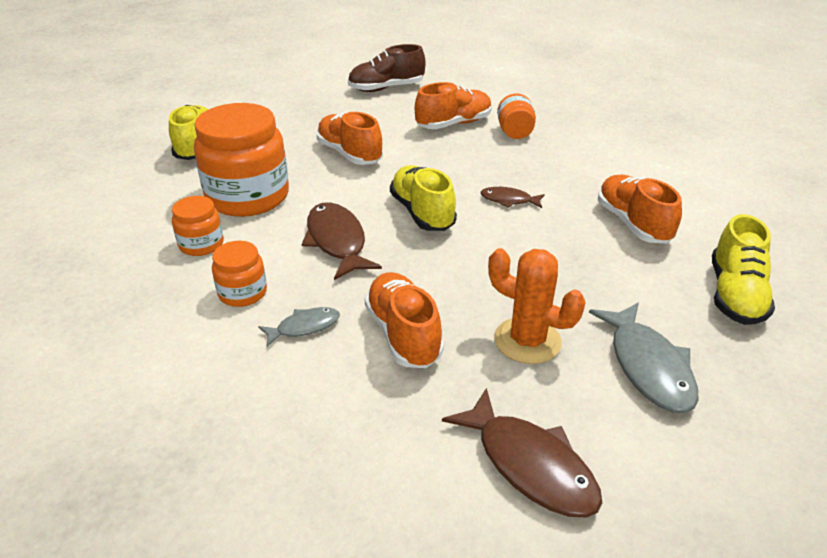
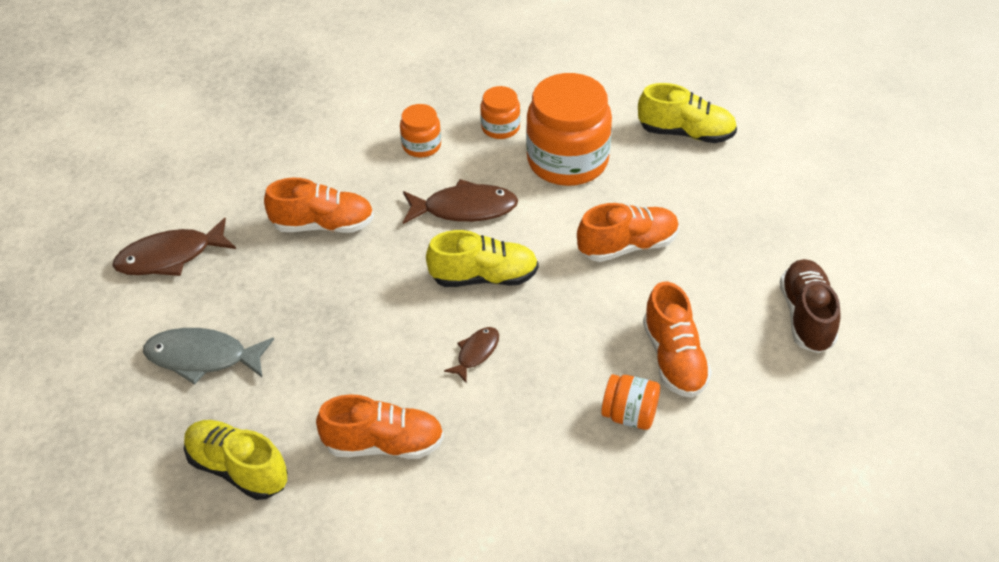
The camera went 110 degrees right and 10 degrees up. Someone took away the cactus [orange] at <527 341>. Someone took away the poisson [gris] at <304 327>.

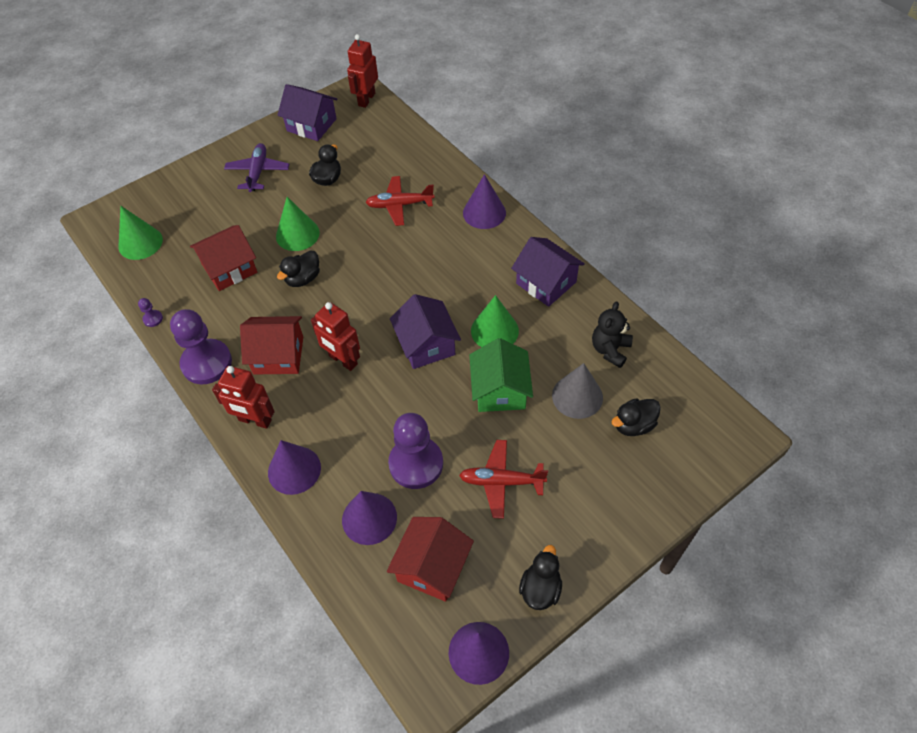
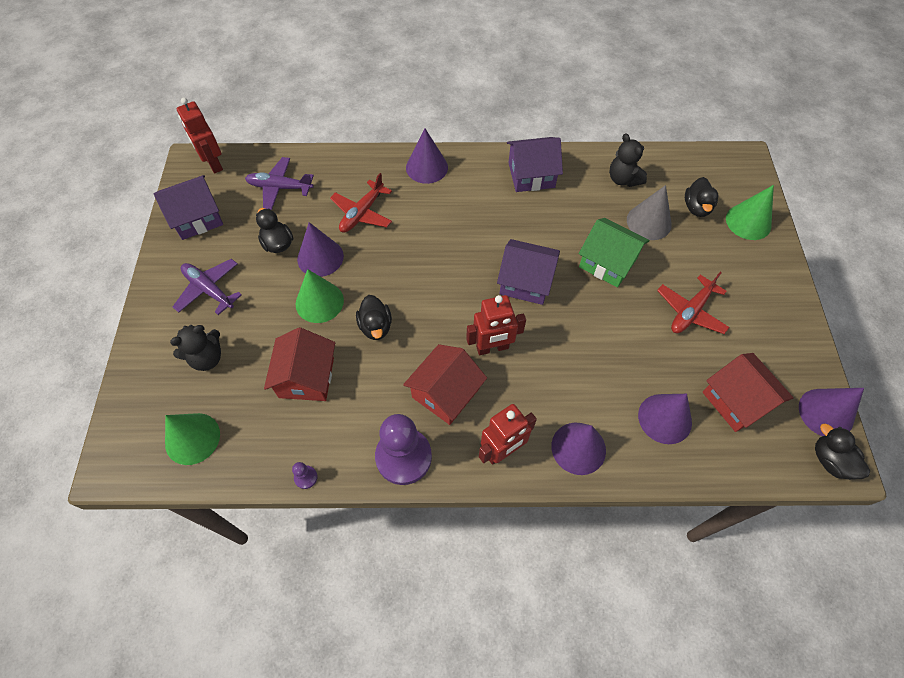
The camera went 55 degrees left and 5 degrees up. Someone carried the cône [vert] from <494 330> to <748 222>. Someone took away the pion [violet] at <416 464>. Someone carried the canard [noir] from <540 588> to <830 461>. Someone put down the avion [violet] at <280 187>. Someone put down the cône [violet] at <320 257>. Someone put down the ours en peluche [noir] at <207 358>.

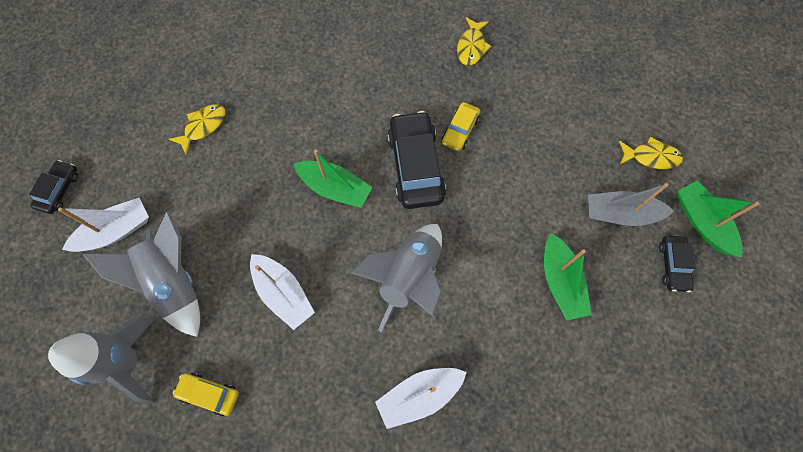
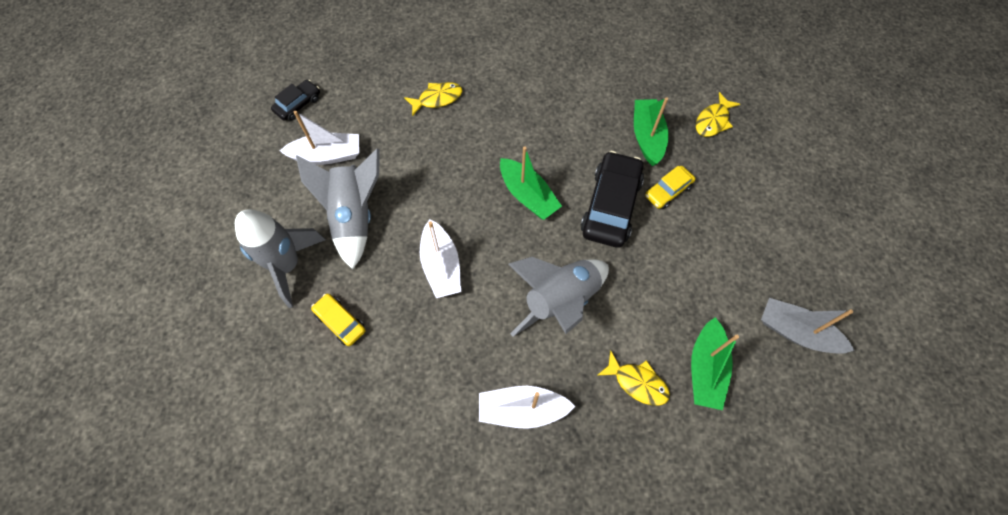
The camera went 25 degrees right and 5 degrees down. Someone carried the poisson [jaune] from <651 157> to <637 382>. Someone carried the bateau [vert] from <702 222> to <647 137>. Someone took away the voiture [noir] at <673 265>.

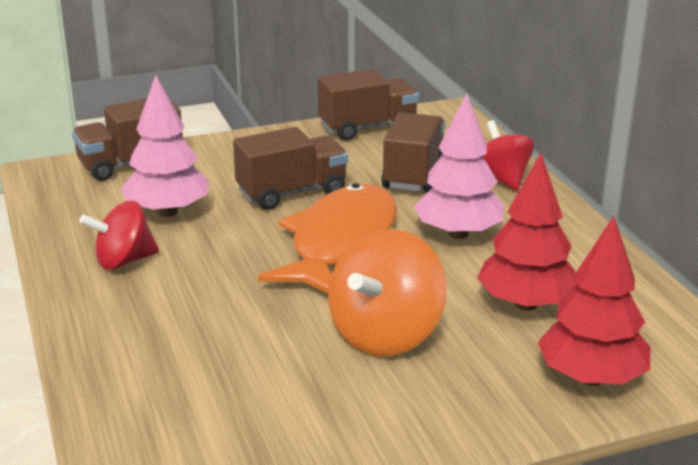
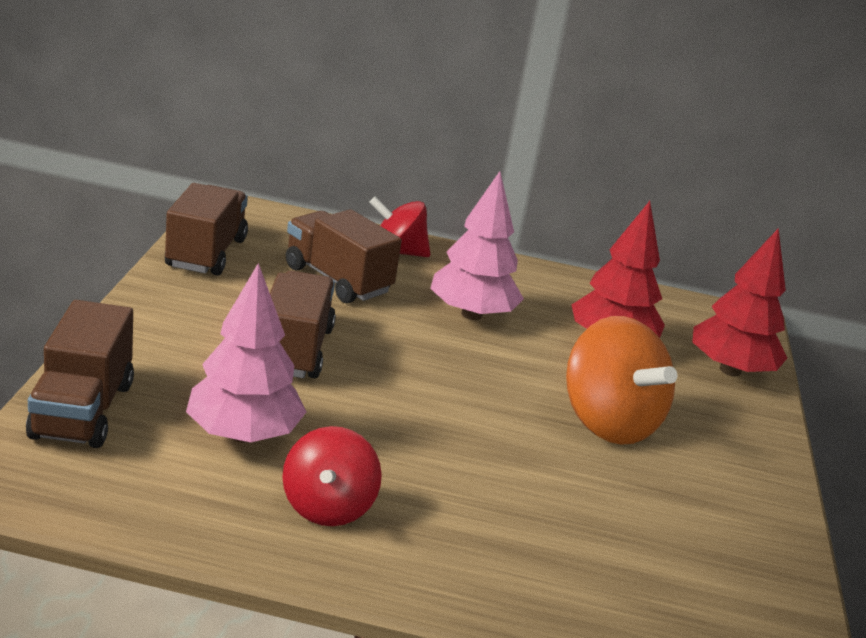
The camera went 65 degrees left and 0 degrees up. Someone took away the poisson [orange] at <339 243>.

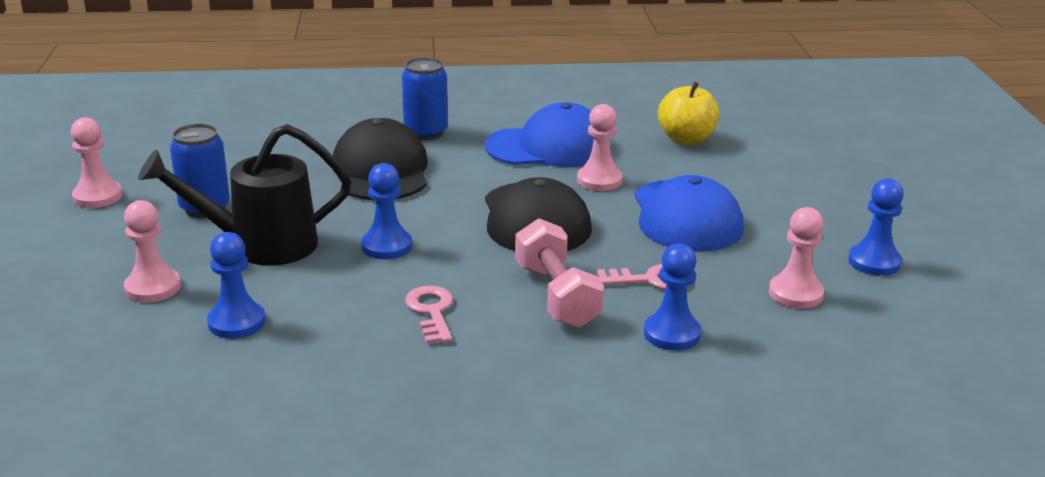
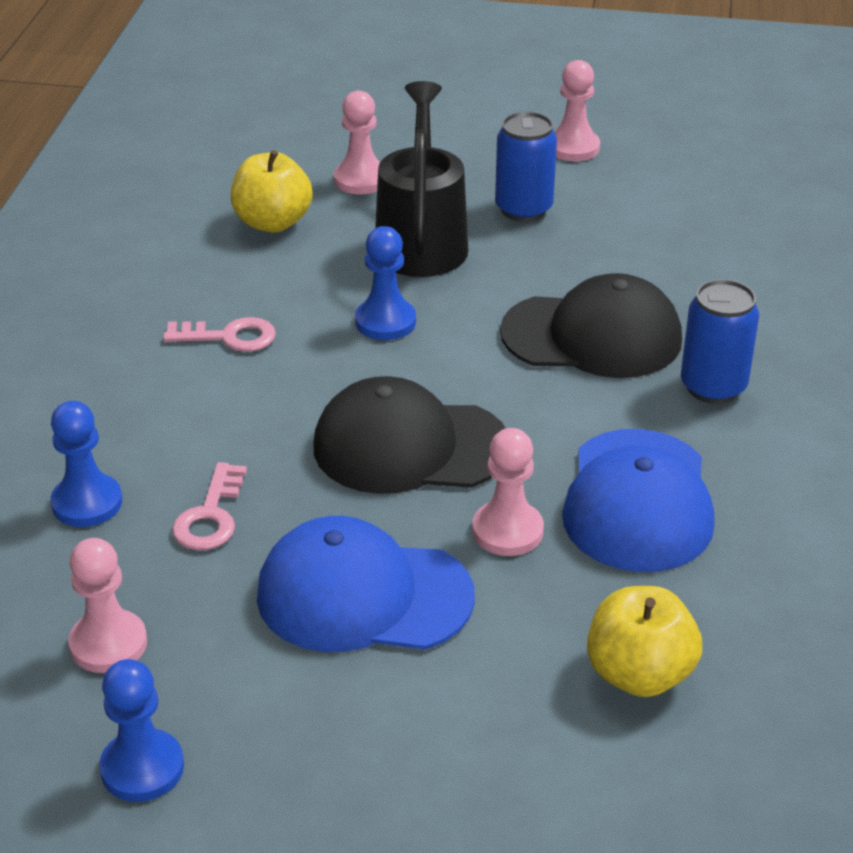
The camera went 105 degrees right and 10 degrees up. Someone took away the haltère [rose] at <556 296>. Someone swapped the pion [bleu] at <237 322> for the pomme [jaune] at <272 222>.

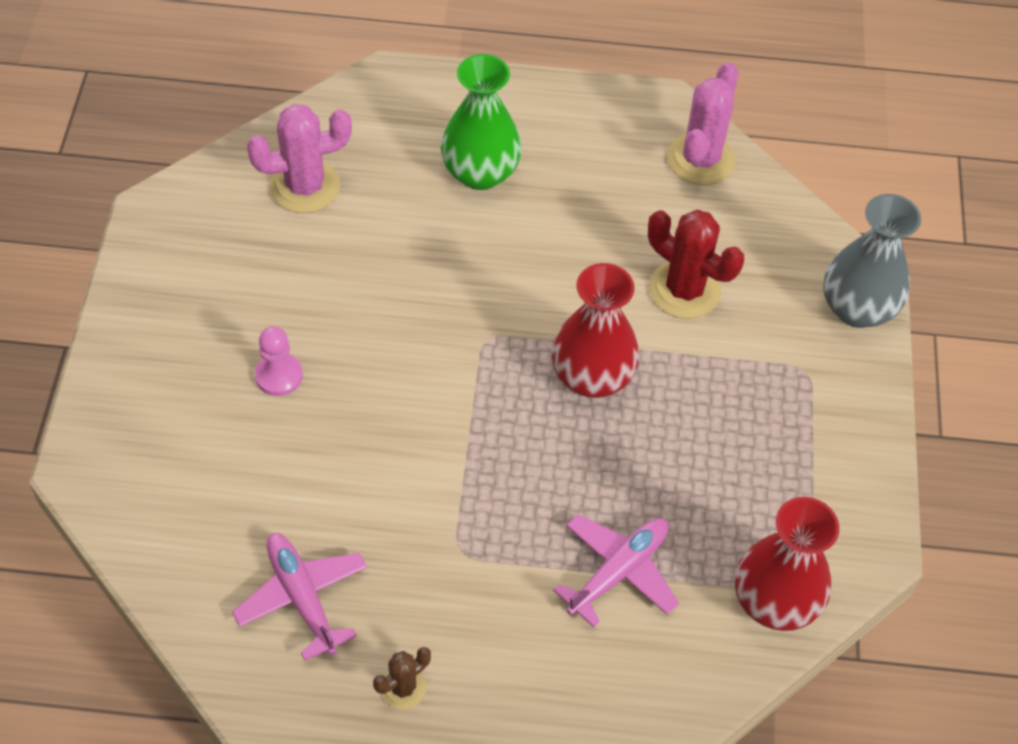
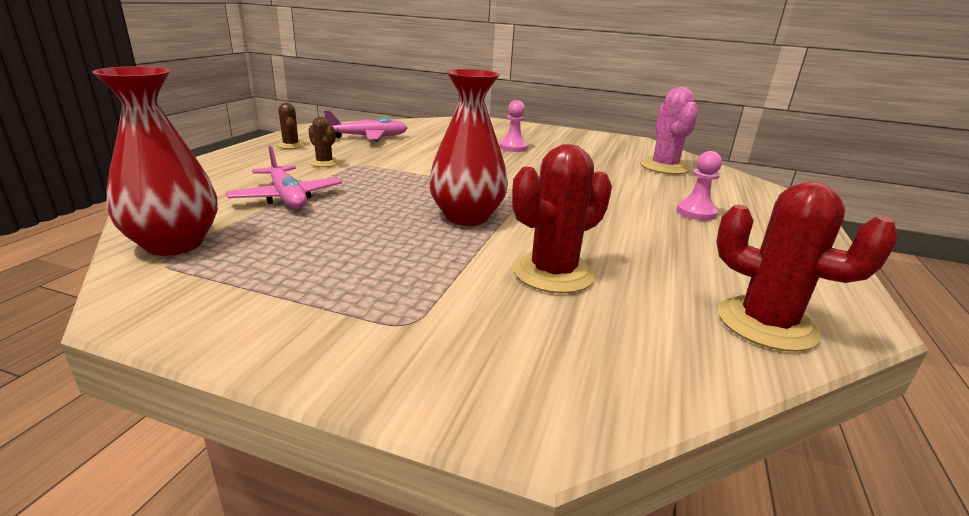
The camera went 105 degrees right and 30 degrees down. Someone swapped the vase [vert] at <480 173> for the pion [rose] at <696 212>. Someone repainted the cactus [rose] at <700 159>, which became the cactus [rouge] at <766 324>. Someone took away the vase [gris] at <857 308>. Someone put down the cactus [marron] at <324 163>.

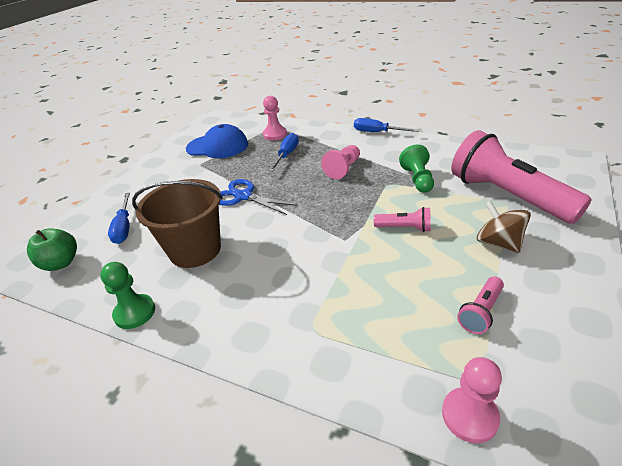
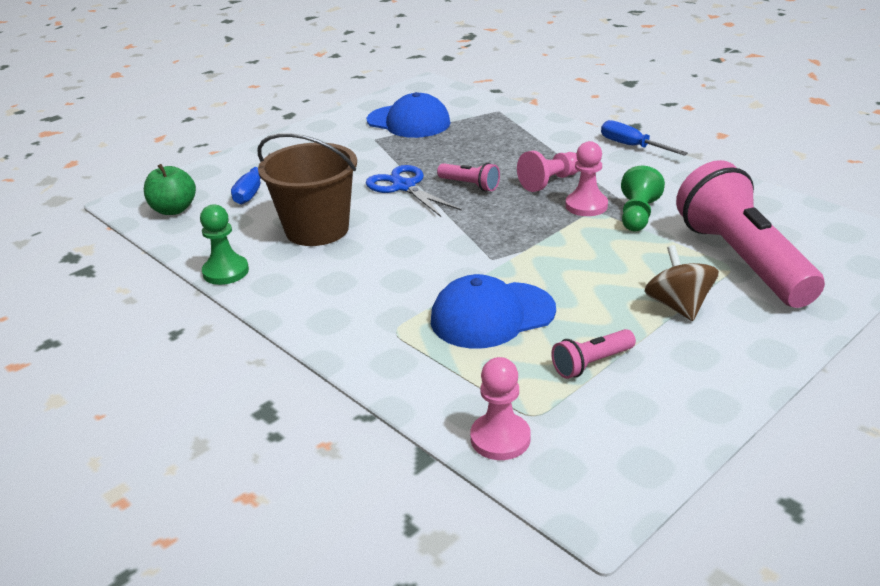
The camera went 20 degrees right and 5 degrees down. Someone carried the pion [rose] from <275 134> to <586 206>. Someone took away the tournevis [bleu] at <287 155>. Someone carried the lampe de poche [rose] from <405 228> to <470 185>. Someone put down the casquette [bleu] at <492 315>.

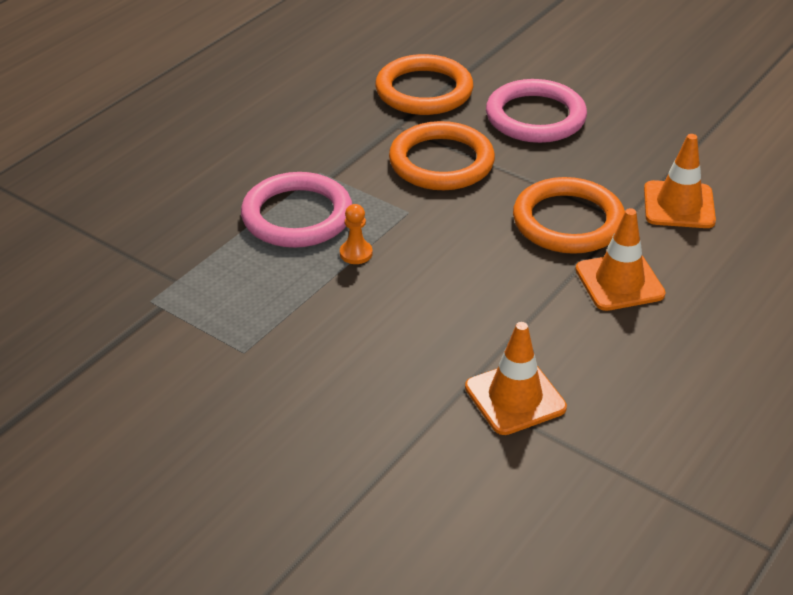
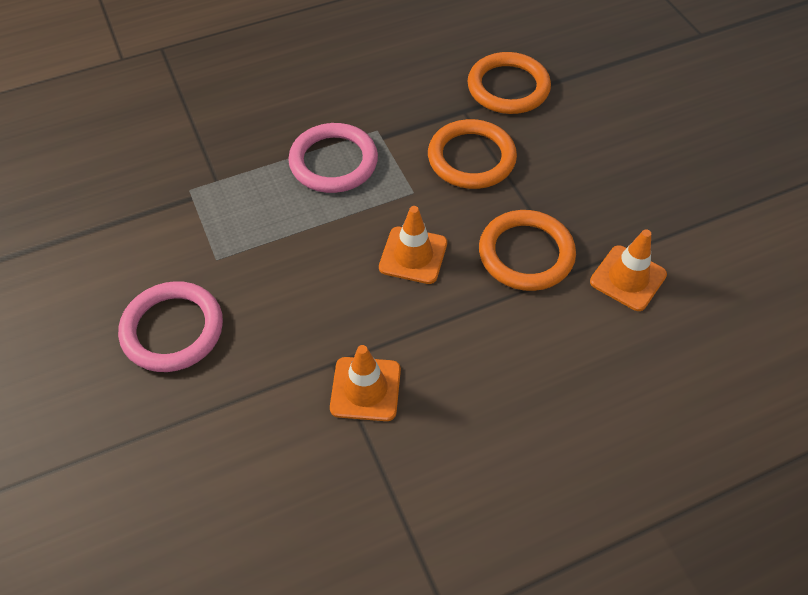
The camera went 30 degrees right and 15 degrees up. Someone carried the anneau [rose] from <535 117> to <172 330>. Someone took away the pion [orange] at <356 253>. Someone carried the cône de chantier [orange] from <619 282> to <413 255>.

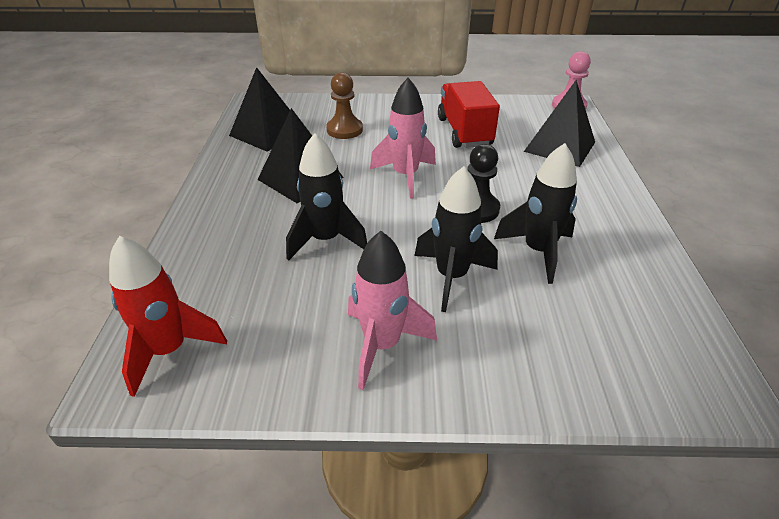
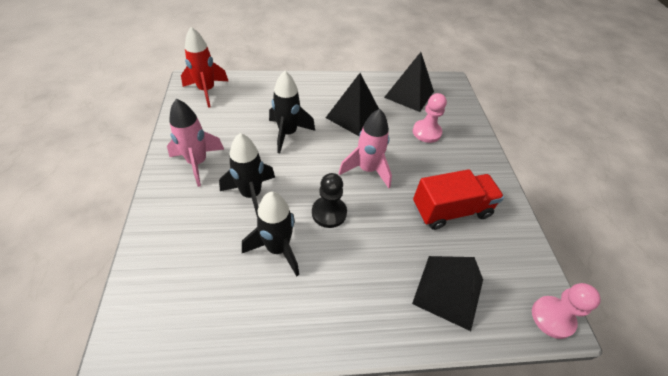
The camera went 80 degrees right and 10 degrees up. Someone repainted the pion [marron] at <344 130>, which became the pion [rose] at <426 132>.

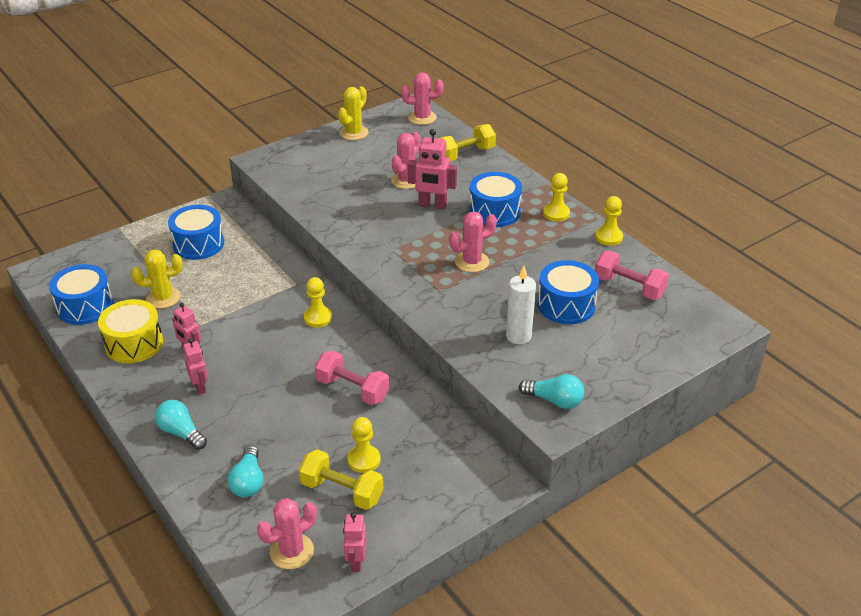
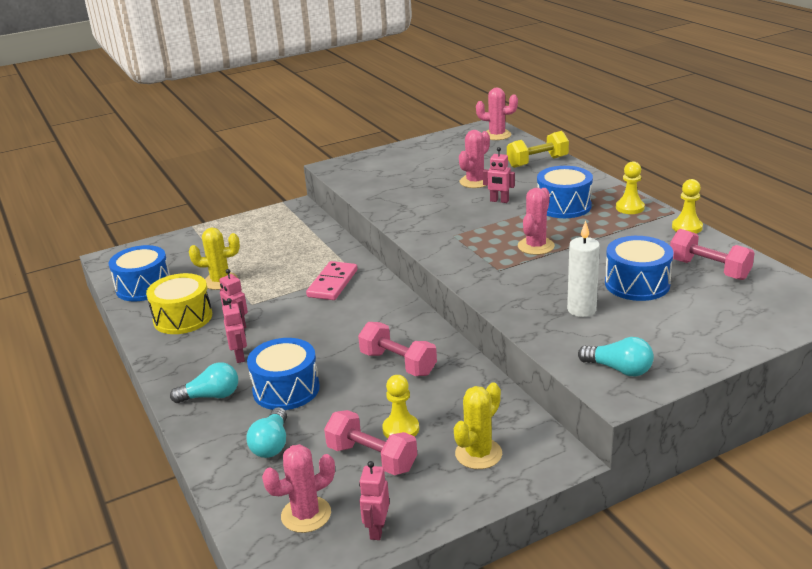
The camera went 10 degrees right and 10 degrees down. Someone carried the cactus [jaune] from <354 133> to <478 454>. Someone scaled the robot [rose] at <432 205> by 0.64. Someone carried the tambour [bleu] from <198 244> to <286 389>. Someone rotated the cactus [rose] at <472 262> by 45 degrees counterclockwise. Someone took away the pion [jaune] at <318 318>. Someone rotated the ampoule [turquoise] at <181 432> by 120 degrees clockwise. Someone repainted the haltère [jaune] at <342 491>, which became the haltère [rose] at <372 458>. Someone put down the domino [rose] at <332 283>.

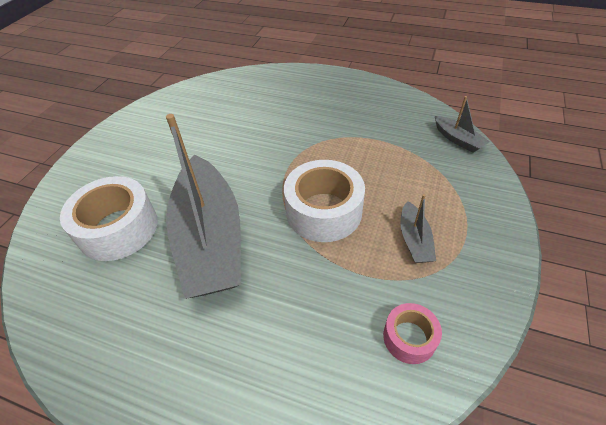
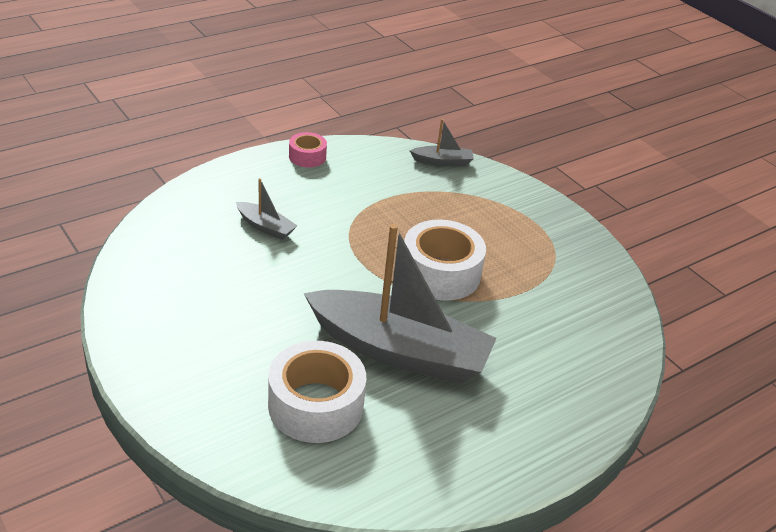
The camera went 60 degrees left and 10 degrees down. Someone carried the bateau [gris] from <414 240> to <265 227>. Someone carried the ruban adhésif [rose] from <409 338> to <307 157>.

